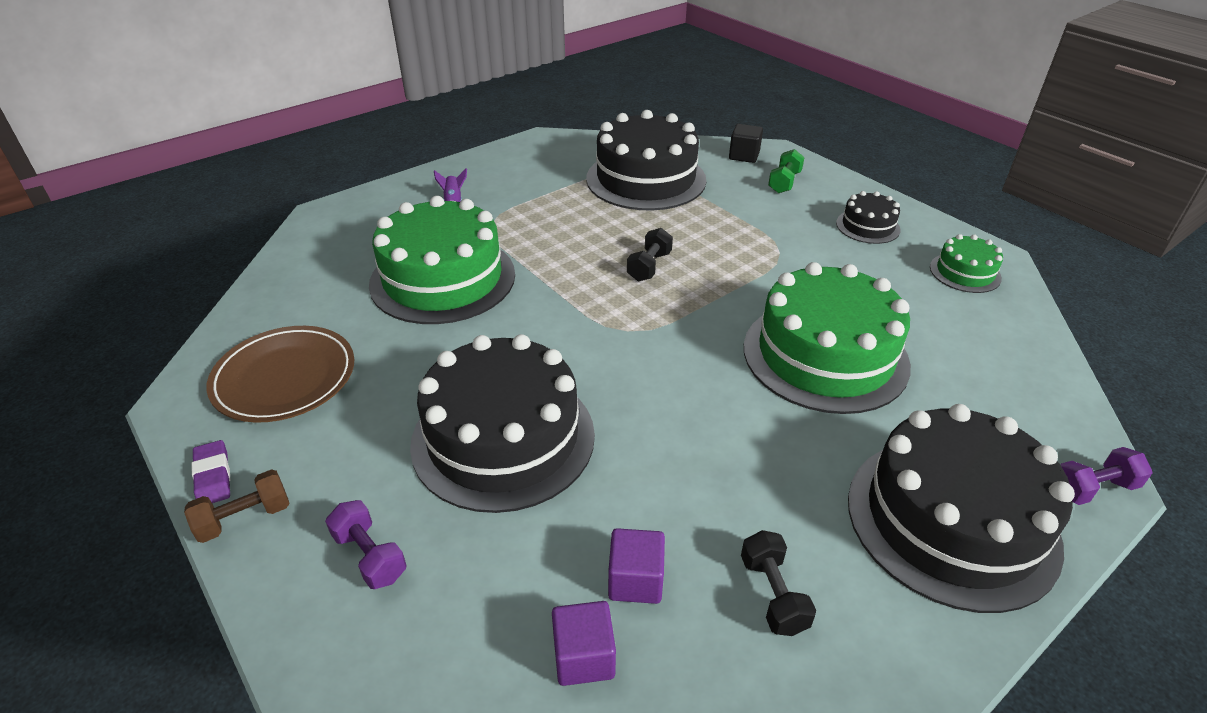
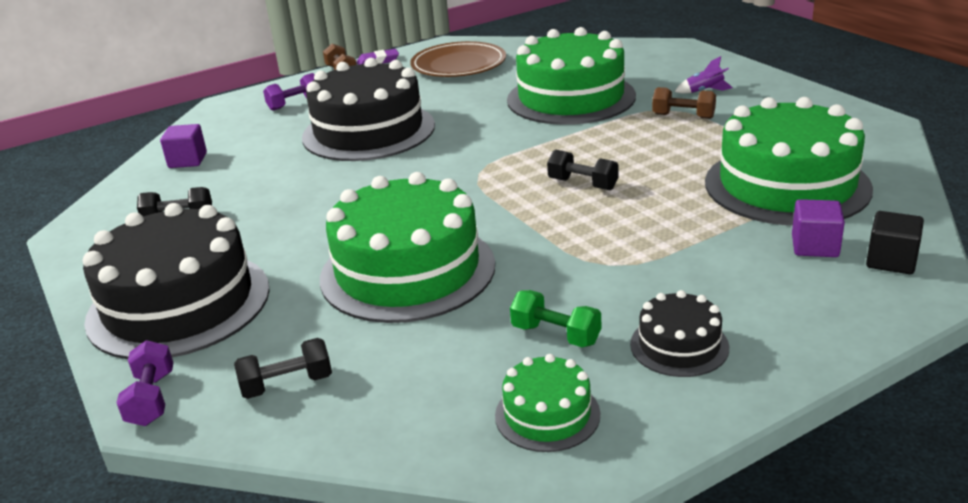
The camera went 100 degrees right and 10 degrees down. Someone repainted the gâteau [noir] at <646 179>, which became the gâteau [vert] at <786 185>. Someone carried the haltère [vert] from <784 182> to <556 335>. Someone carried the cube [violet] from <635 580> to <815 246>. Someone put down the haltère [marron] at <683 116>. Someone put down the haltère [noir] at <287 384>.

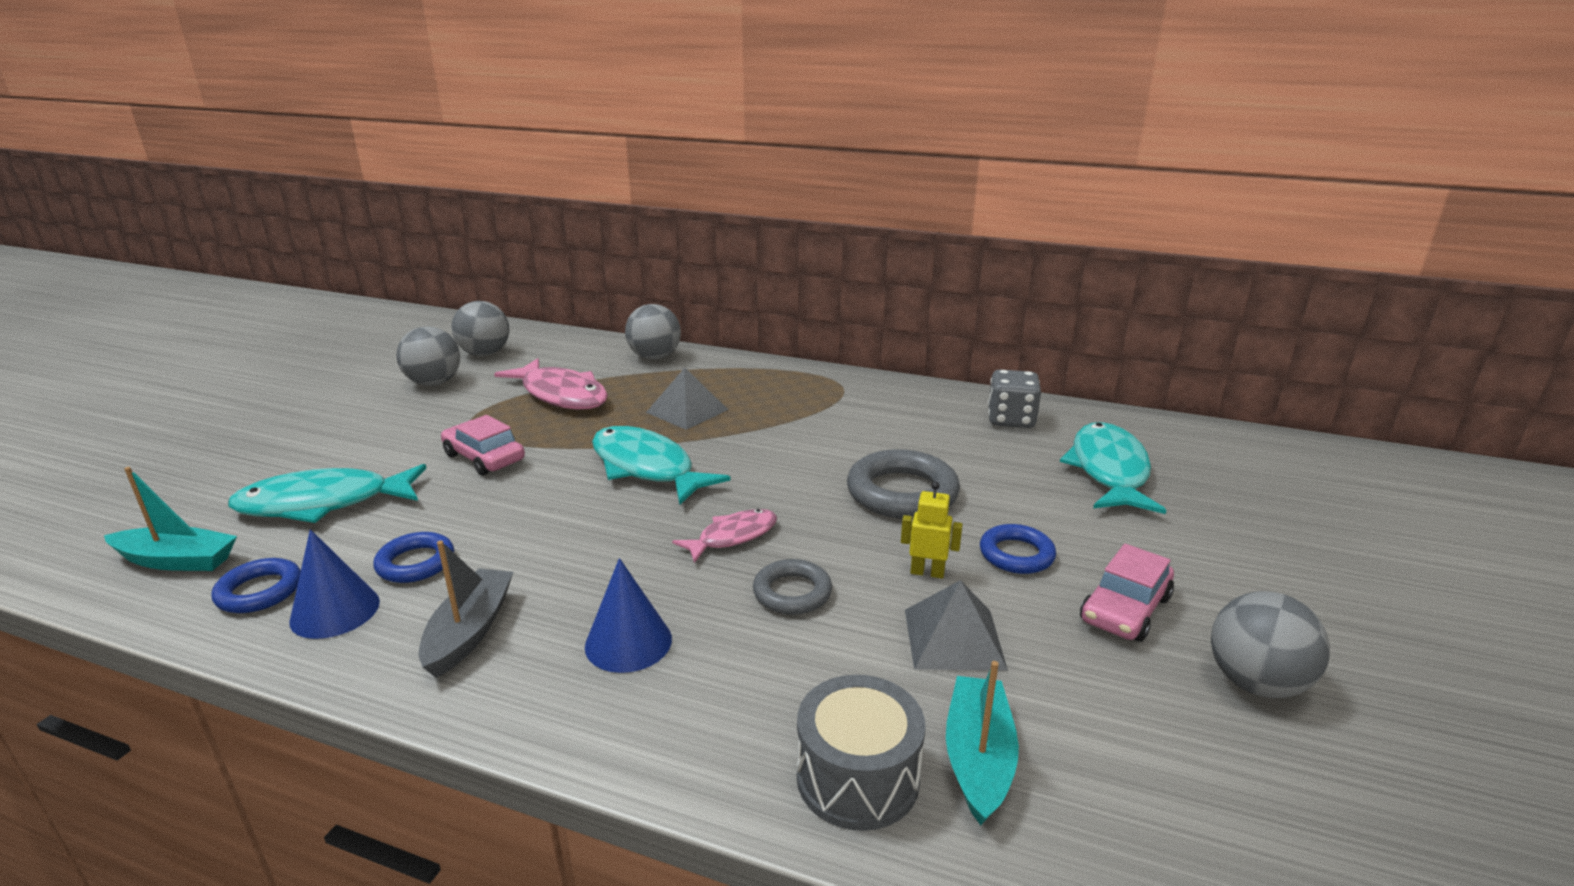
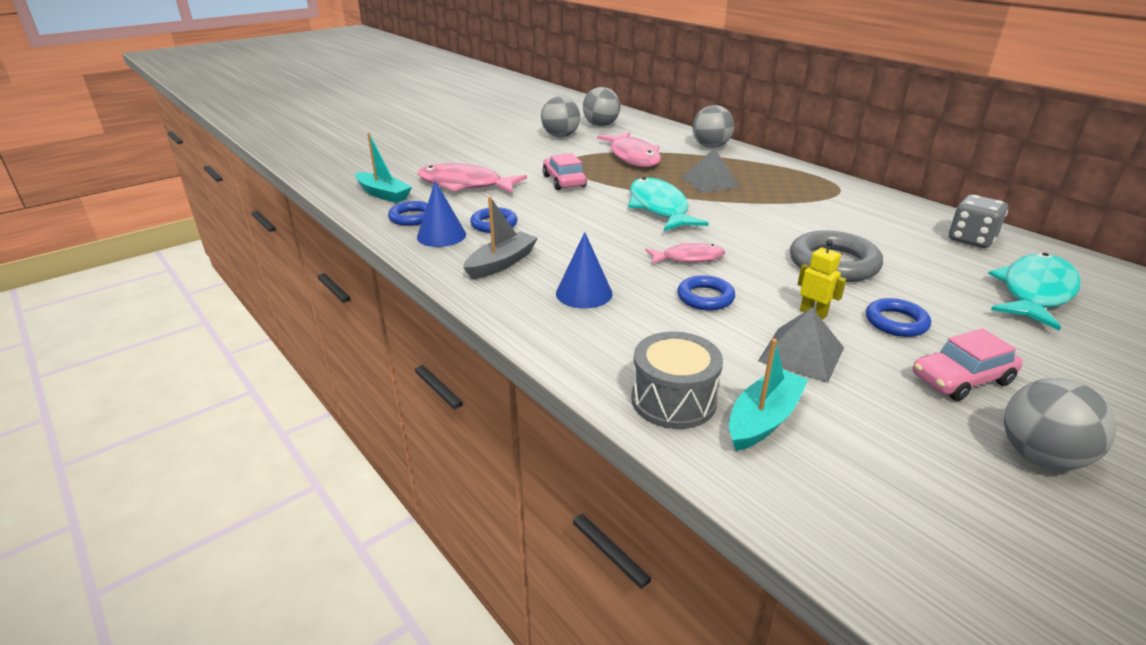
The camera went 30 degrees right and 5 degrees up. Someone repainted the poisson [turquoise] at <323 503>, which became the poisson [rose] at <465 185>. Someone repainted the anneau [gris] at <792 592>, which became the anneau [bleu] at <705 297>.

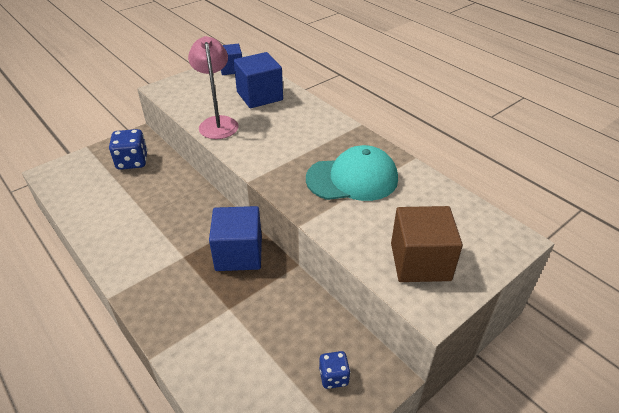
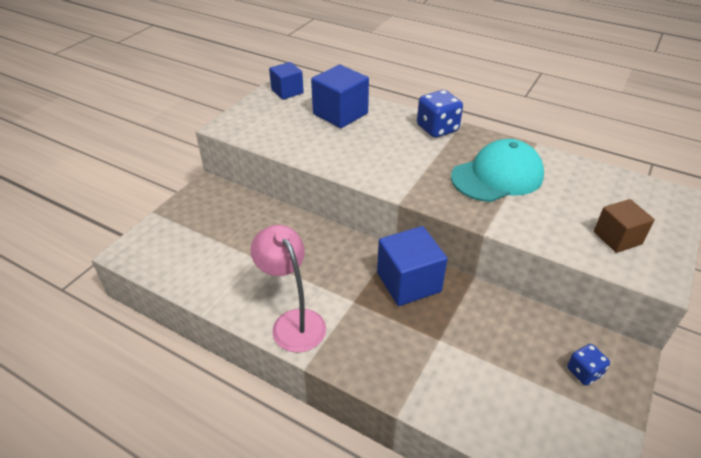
The camera went 20 degrees left and 0 degrees up. Someone carried the lampe [rose] from <218 123> to <293 322>. Someone carried the dé [bleu] from <132 162> to <437 129>. Someone scaled the cube [marron] at <420 262> by 0.64.

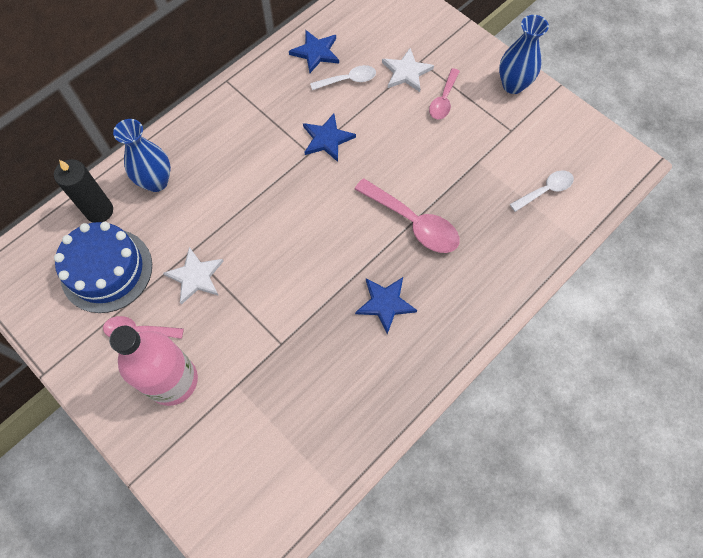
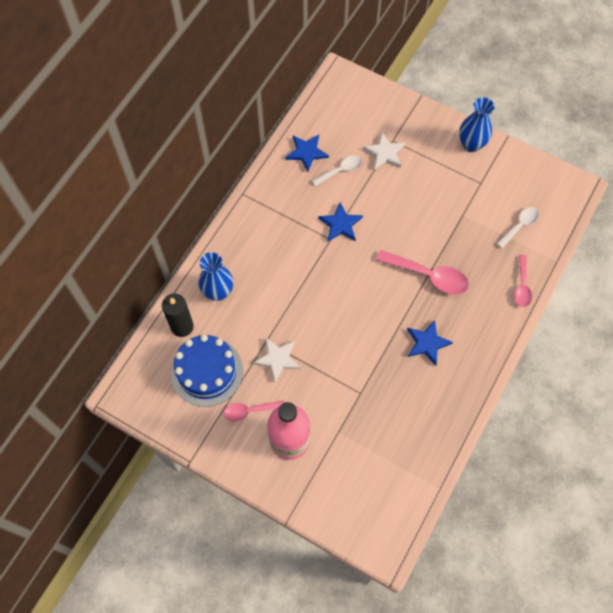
The camera went 15 degrees left and 0 degrees up. Someone carried the cuillère [rose] from <443 100> to <522 286>.

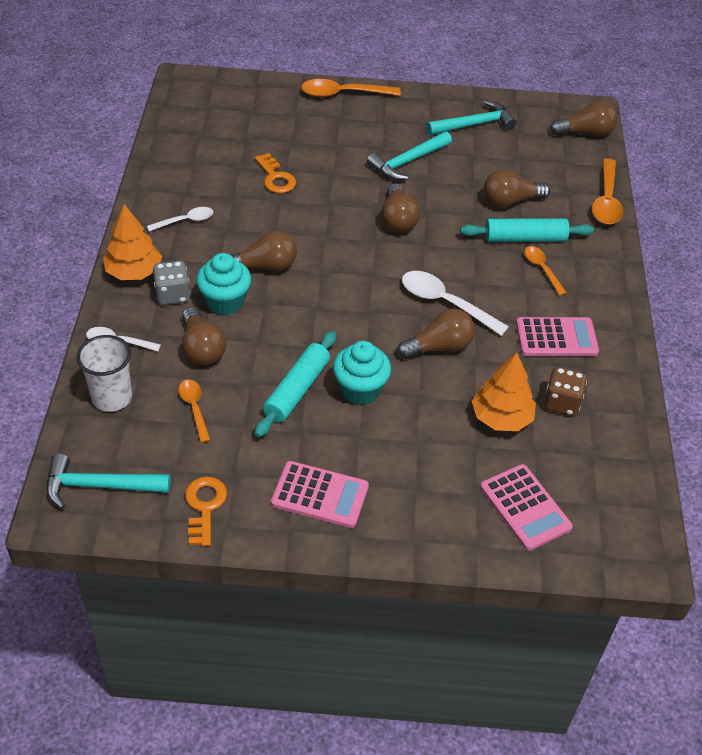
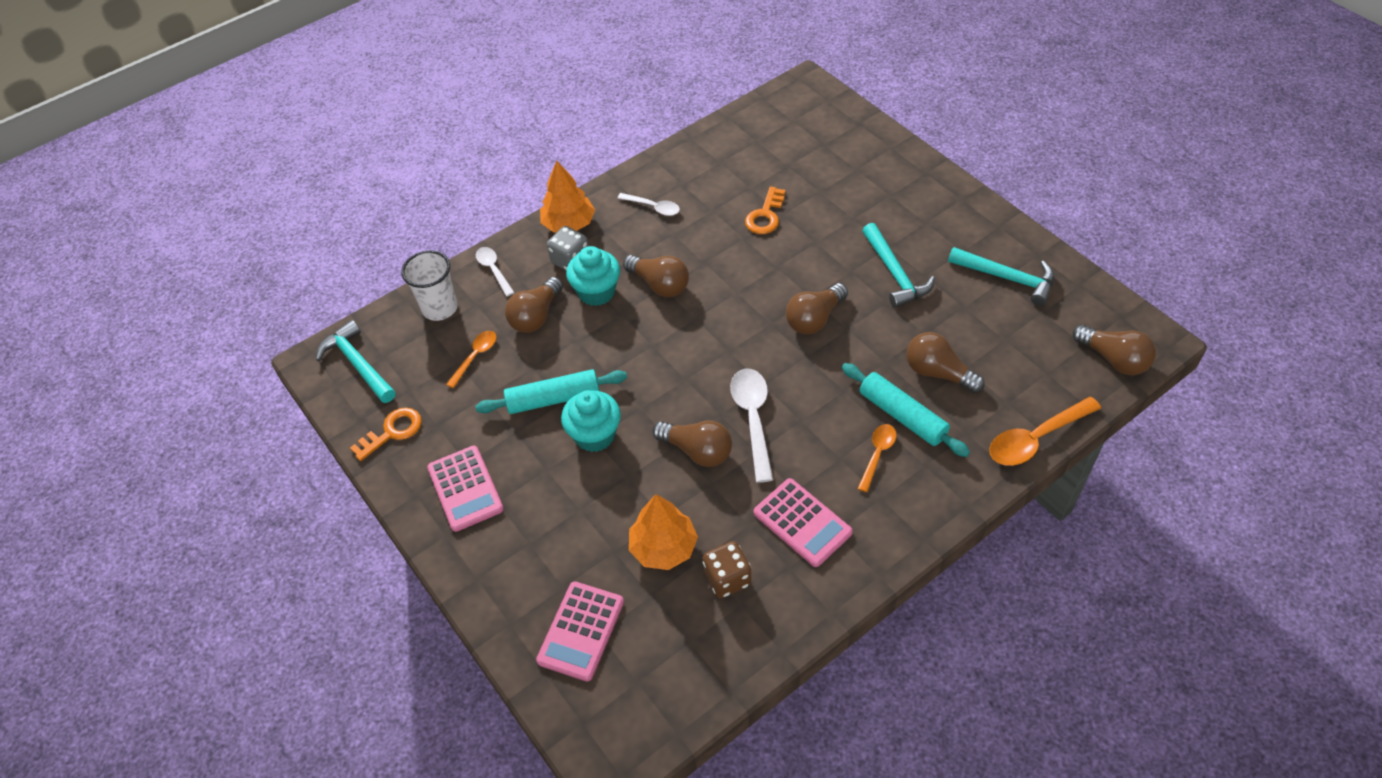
The camera went 55 degrees right and 5 degrees up. Someone took away the cuillère [orange] at <343 94>. Someone rotated the marteau [turquoise] at <408 162> by 120 degrees counterclockwise.

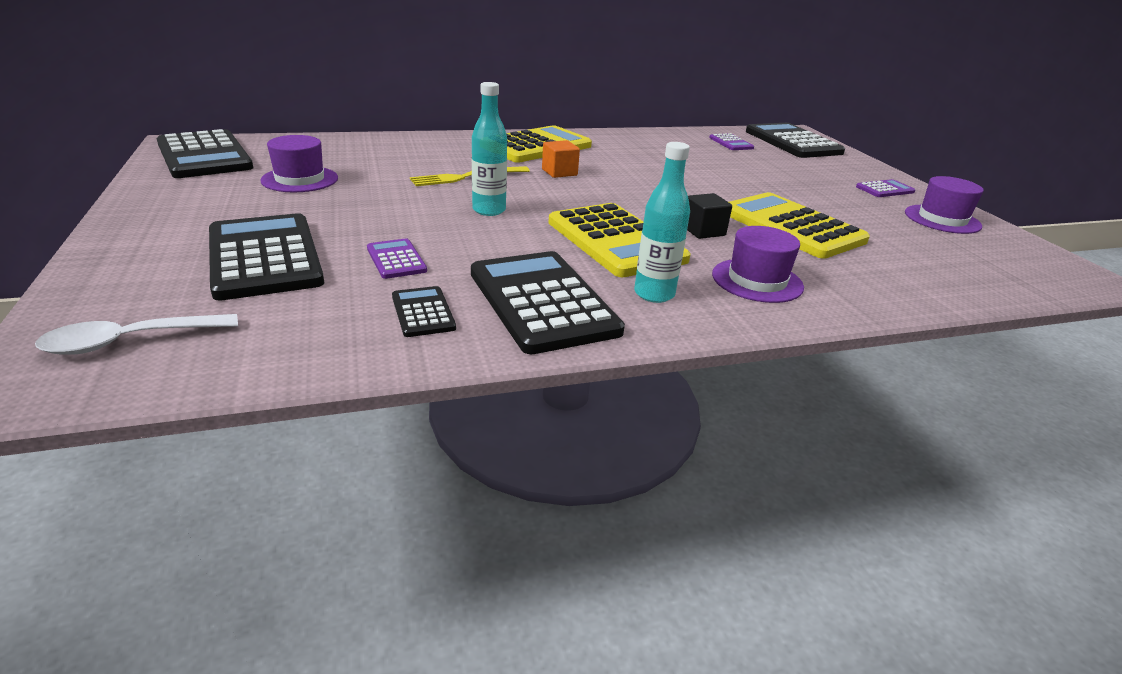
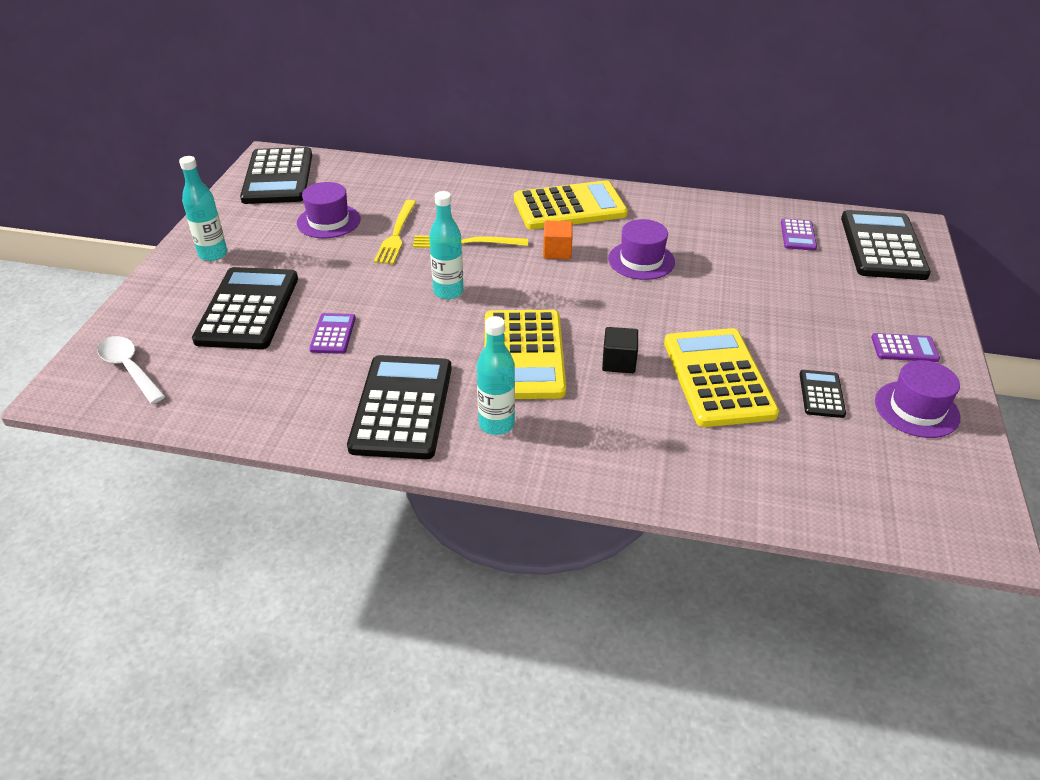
The camera went 30 degrees right and 10 degrees up. Someone carried the chapeau [violet] from <757 280> to <641 260>. Someone carried the calculatrice [noir] from <423 312> to <821 394>. Someone rotated the cuillère [blanc] at <130 341> by 45 degrees clockwise. Someone put down the bouteille [turquoise] at <213 254>. Someone put down the fourchette [jaune] at <396 234>.

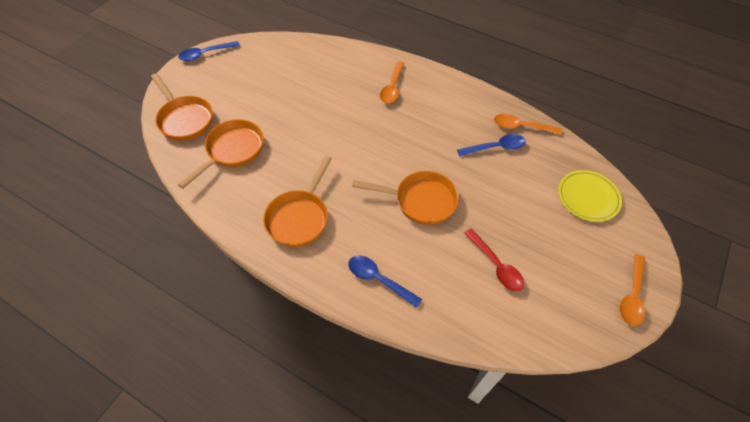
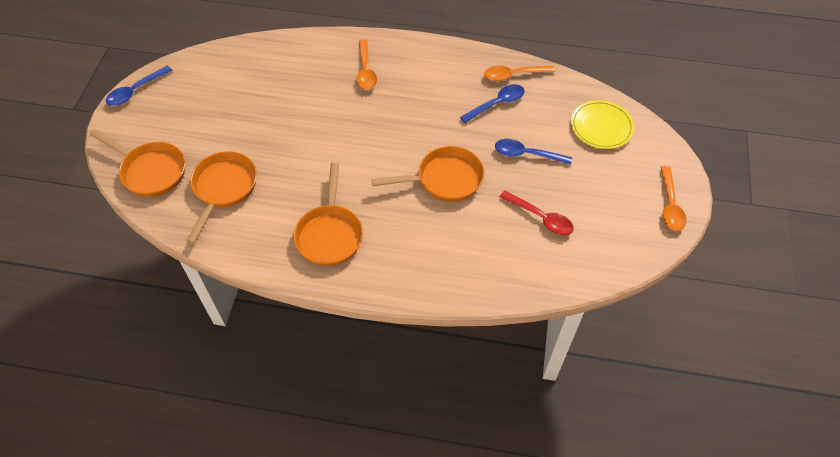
The camera went 20 degrees left and 0 degrees up. Someone carried the cuillère [bleu] from <378 279> to <527 154>.

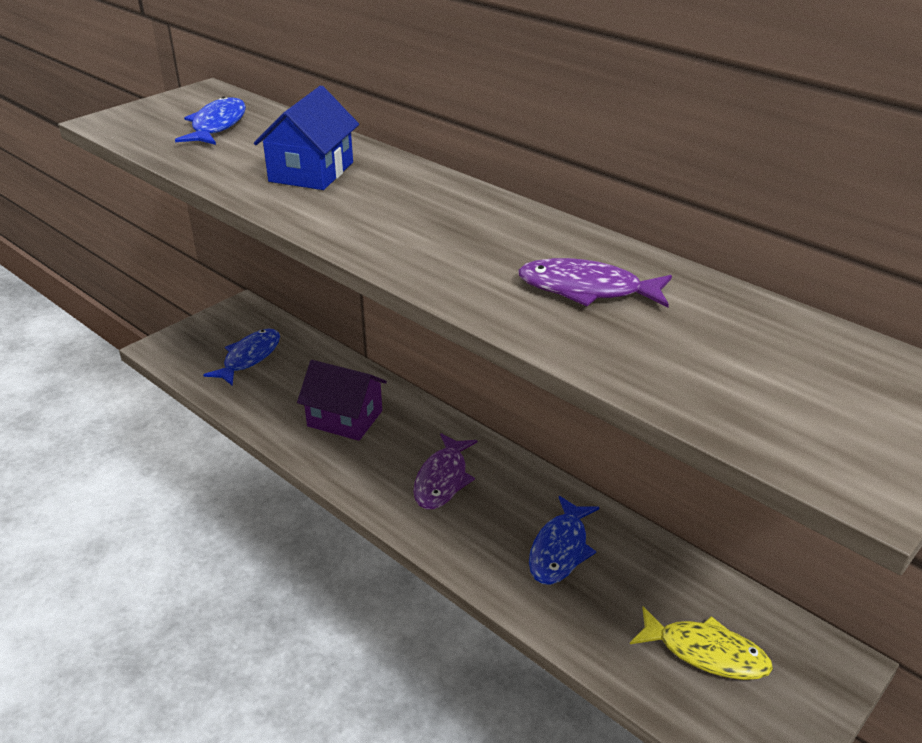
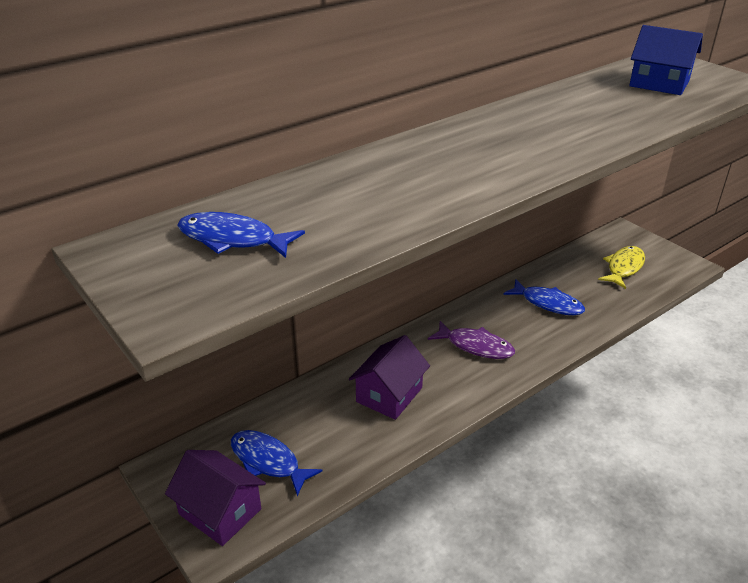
The camera went 80 degrees left and 0 degrees up. Someone carried the maison [bleu] from <311 172> to <659 84>. Someone took away the poisson [violet] at <587 289>. Someone put down the maison [violet] at <220 511>.

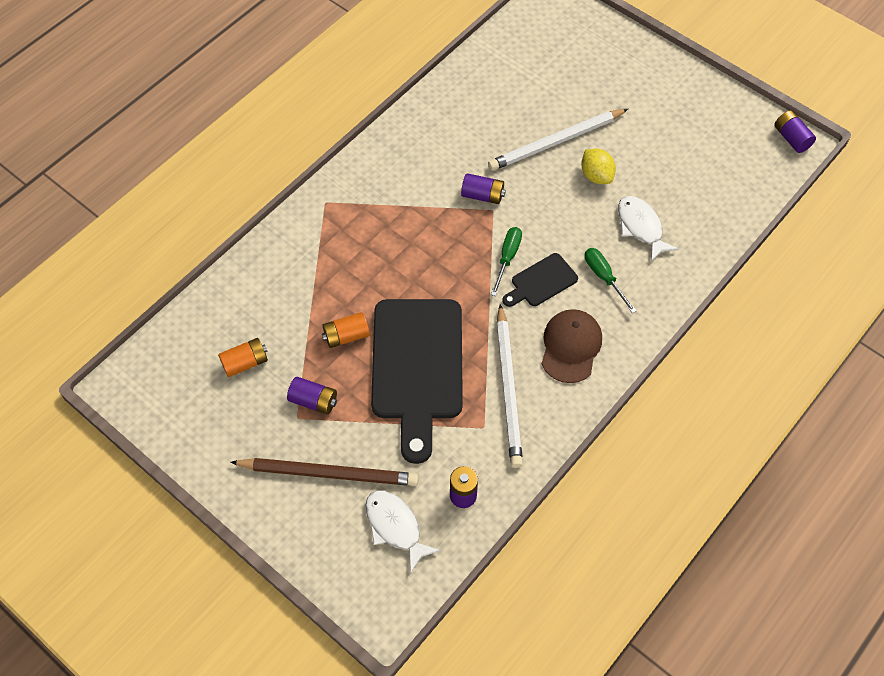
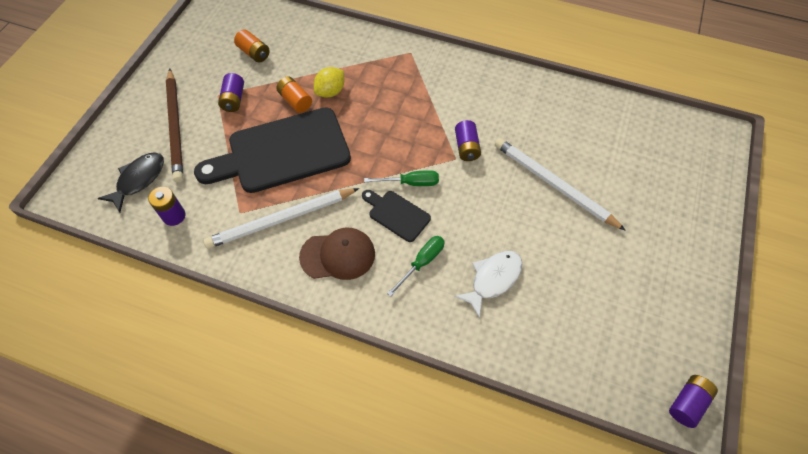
The camera went 70 degrees right and 0 degrees up. Someone carried the citron [jaune] from <596 176> to <330 91>. Someone repainted the poisson [blanc] at <395 527>, which became the poisson [noir] at <139 180>.

